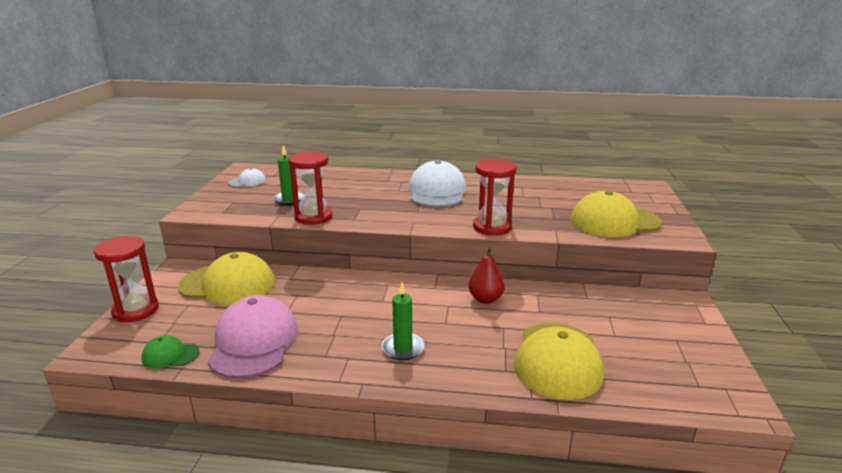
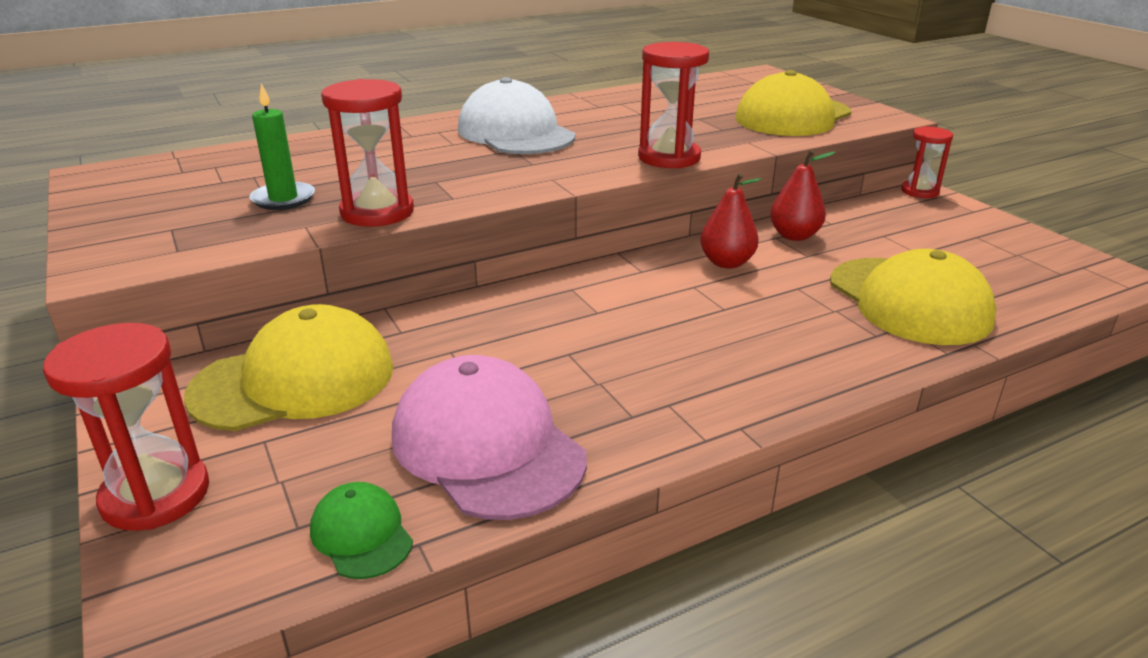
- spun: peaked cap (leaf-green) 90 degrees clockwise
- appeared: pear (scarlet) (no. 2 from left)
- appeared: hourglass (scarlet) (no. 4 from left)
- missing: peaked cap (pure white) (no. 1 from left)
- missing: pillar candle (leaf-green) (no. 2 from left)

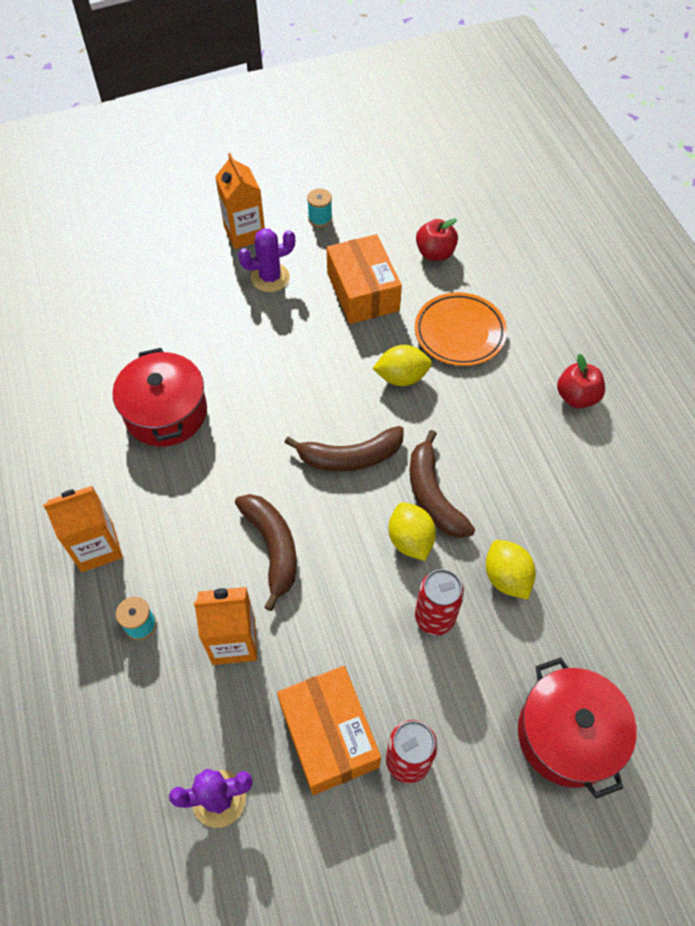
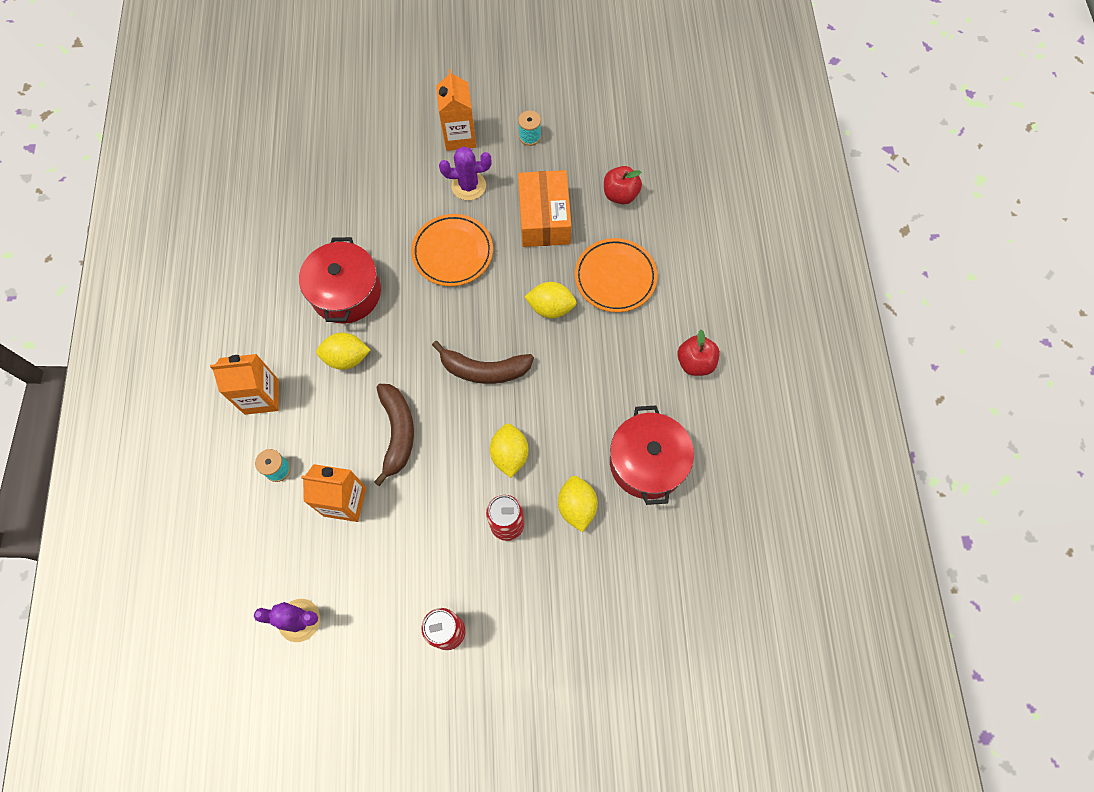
- appeared: toy lemon (bright yellow) (no. 1 from left)
- appeared: flat dish (orange-coloured) (no. 1 from left)
- relocated: cooking pot (scarlet) (no. 2 from left)
- missing: box (orange-coloured) (no. 1 from left)
- missing: banana fruit (dark brown) (no. 3 from left)

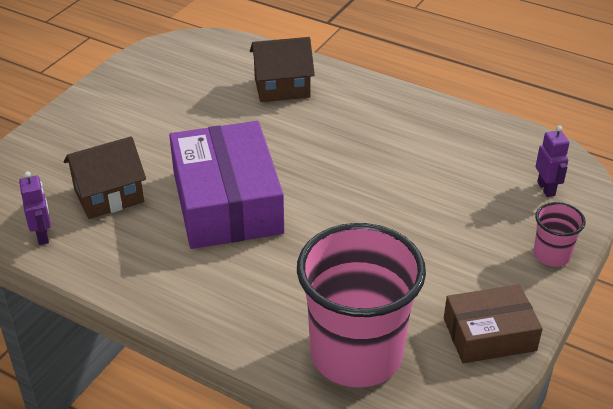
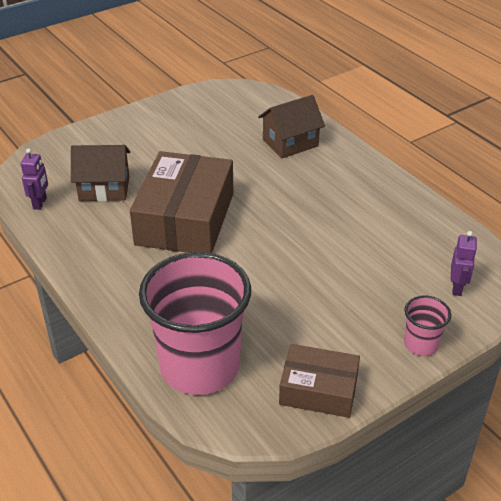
- colour: box (violet) to box (dark brown) (no. 1 from left)
- spun: house (dark brown) (no. 2 from left) 45 degrees counterclockwise

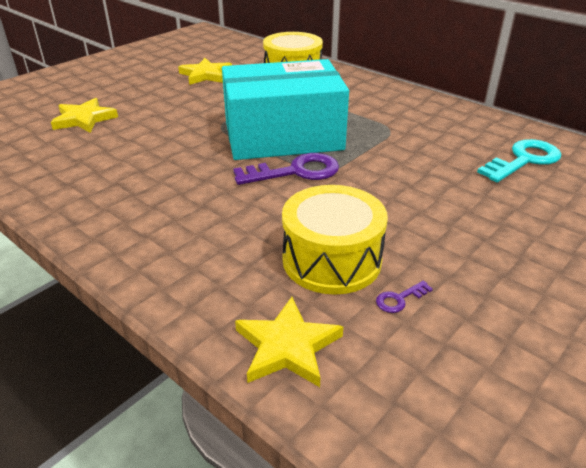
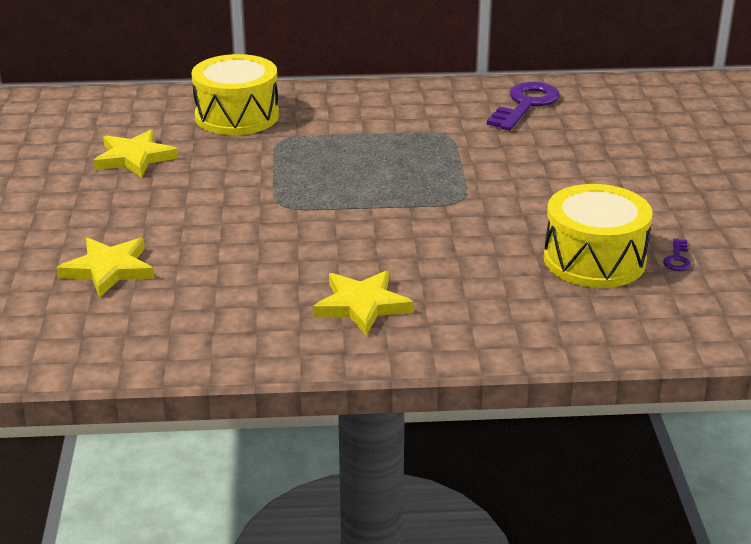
- relocated: star (bright yellow) (no. 3 from left)
- relocated: door key (violet) (no. 1 from left)
- missing: box (aqua)
- missing: door key (aqua)

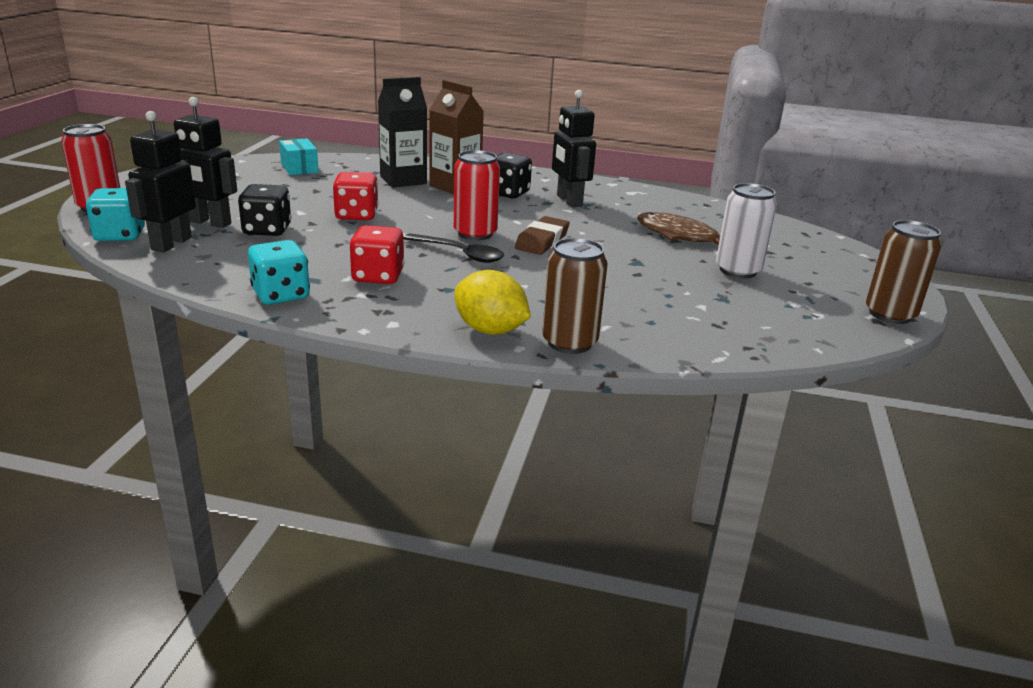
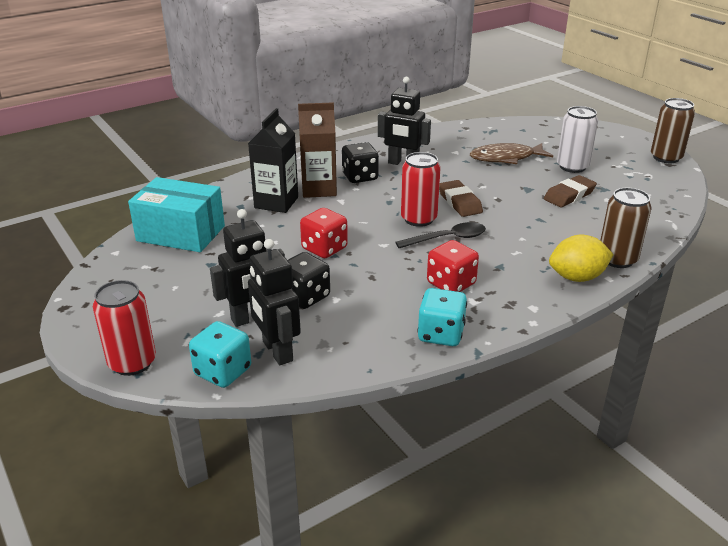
- size: box (aqua) x1.83
- appeared: pencil eraser (dark brown) (no. 2 from left)

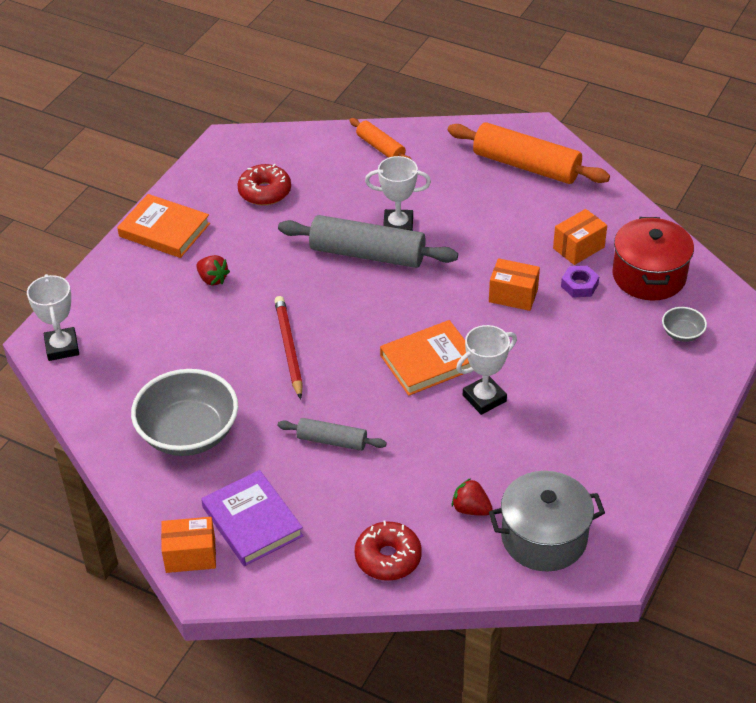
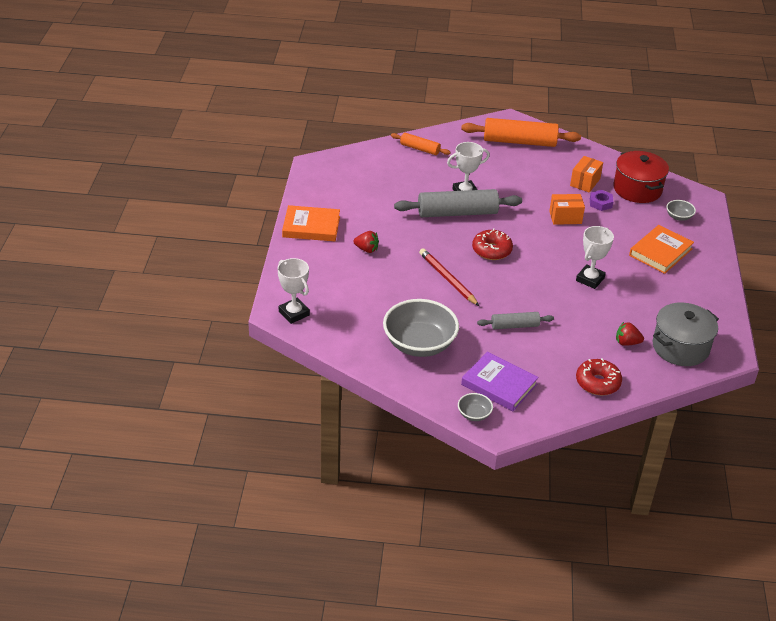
- exchanged: box (orange-coloured) (no. 1 from left) to deep dish (ash-grey) (no. 2 from left)
- relocated: donut (scarlet) (no. 1 from left)
- relocated: hardcover (orange-coloured) (no. 2 from left)

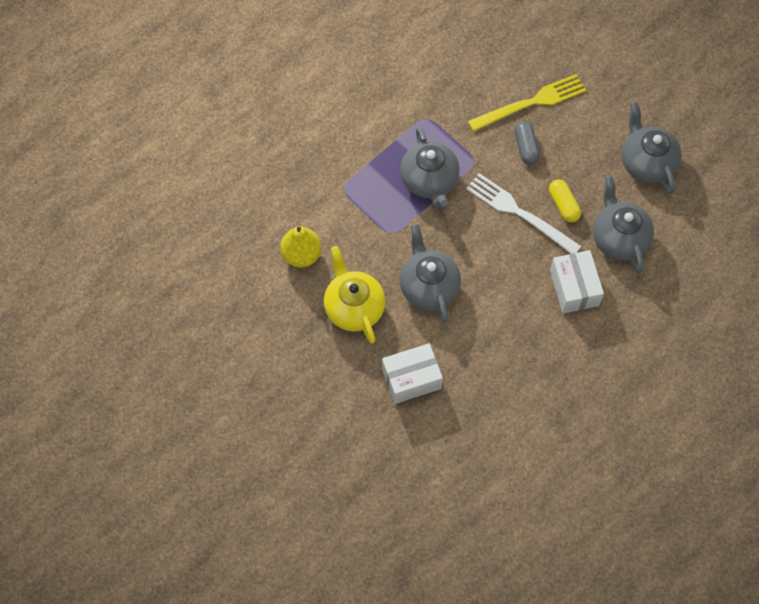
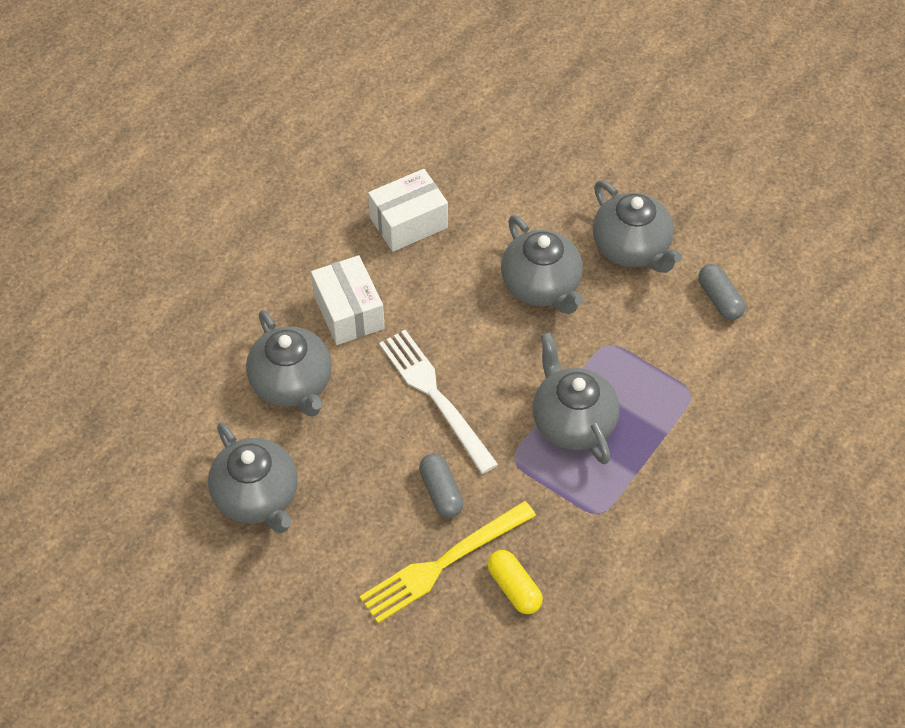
- relocated: box (pure white) (no. 1 from left in the first image) to box (pure white) (no. 2 from left)
- spun: table fork (pure white) 150 degrees counterclockwise
- relocated: pill shape (bright yellow)
- colour: tea pot (bright yellow) to tea pot (ash-grey) (no. 5 from left)
- exchanged: pear (bright yellow) to pill shape (ash-grey) (no. 2 from left)

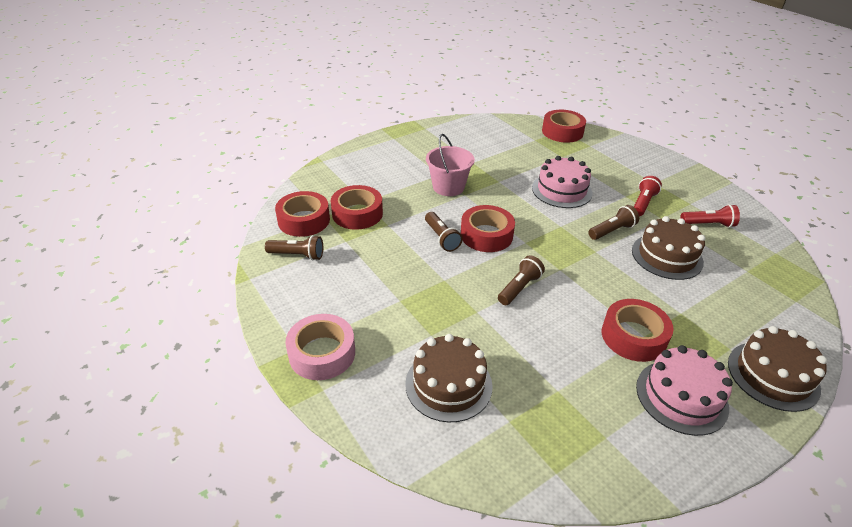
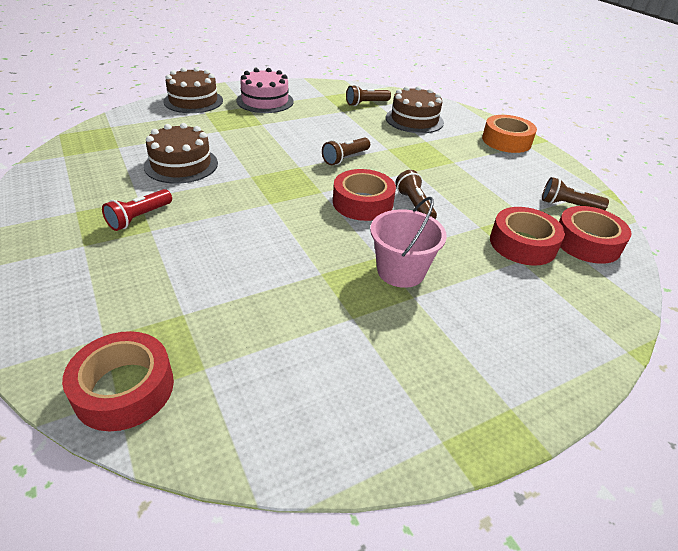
- relocated: pocket torch (dark brown) (no. 4 from left in the first image) to pocket torch (dark brown) (no. 2 from left)
- colour: tape (rosy) to tape (orange-coloured)
- missing: layer cake (rosy) (no. 1 from left)
- missing: tape (scarlet) (no. 5 from left)
- missing: pocket torch (scarlet) (no. 2 from left)

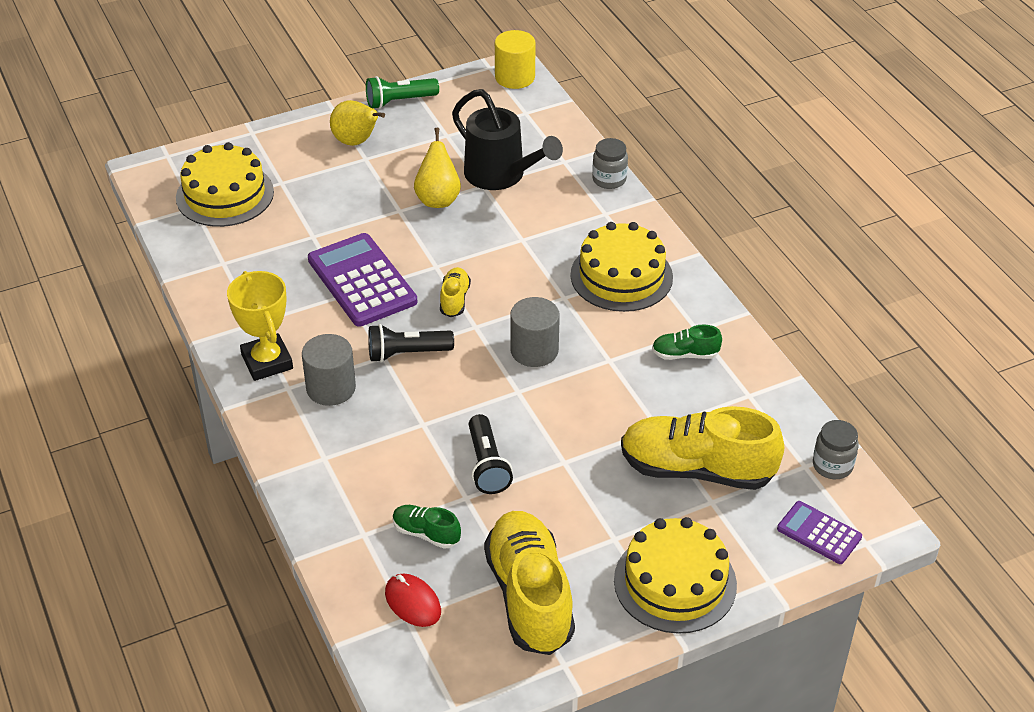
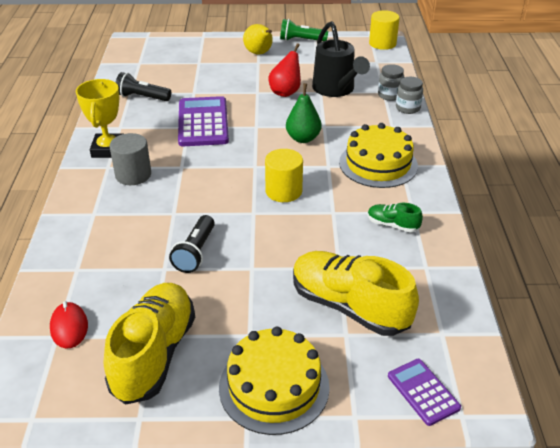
- relocated: pocket torch (black) (no. 1 from left)
- colour: cylinder shape (ash-grey) (no. 2 from left) to cylinder shape (bright yellow) (no. 1 from left)
- colour: pear (bright yellow) (no. 2 from left) to pear (scarlet)
- appeared: pear (leaf-green)
- relocated: jam jar (ash-grey) (no. 2 from left in the first image) to jam jar (ash-grey) (no. 1 from left)
- missing: layer cake (bright yellow) (no. 1 from left)
- missing: sneaker (leaf-green) (no. 1 from left)
- missing: sneaker (bright yellow) (no. 1 from left)

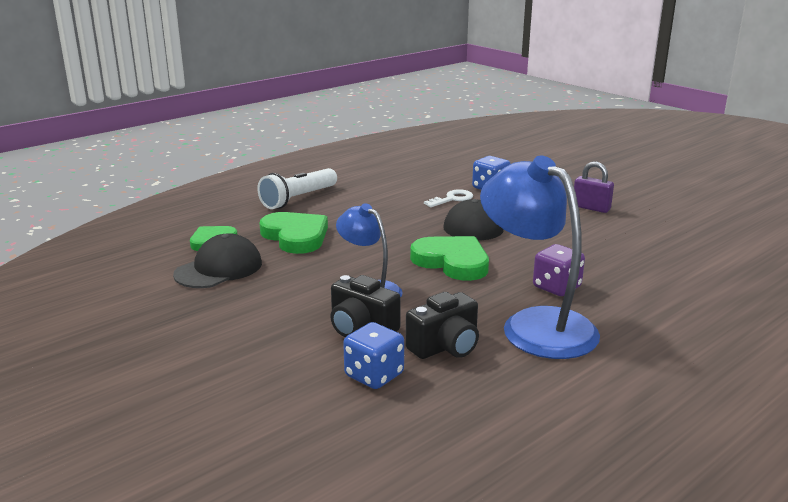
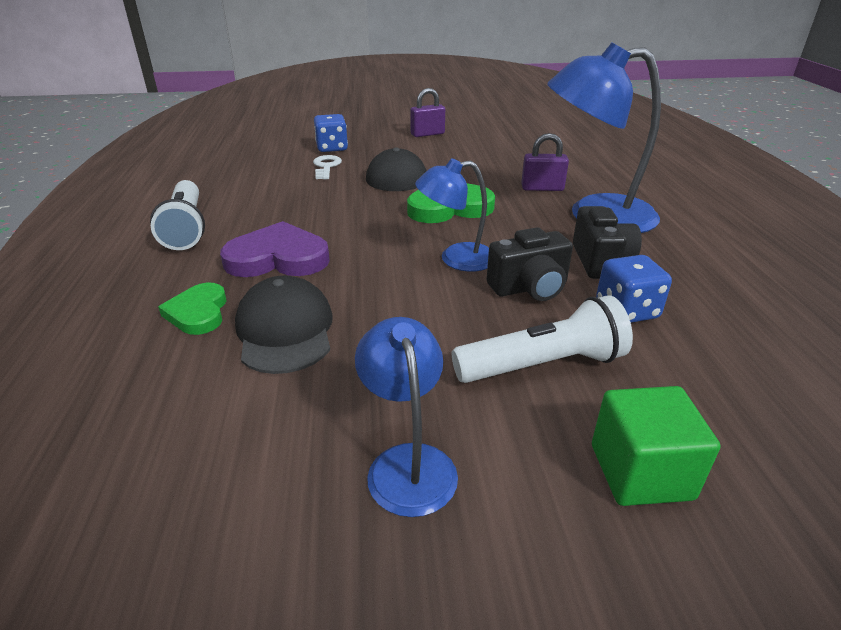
- colour: love heart (leaf-green) (no. 2 from left) to love heart (violet)
- appeared: reading lamp (royal blue) (no. 1 from left)
- appeared: pocket torch (pure white) (no. 2 from left)
- exchanged: die (violet) to lock (violet) (no. 2 from left)
- appeared: solid cube (leaf-green)

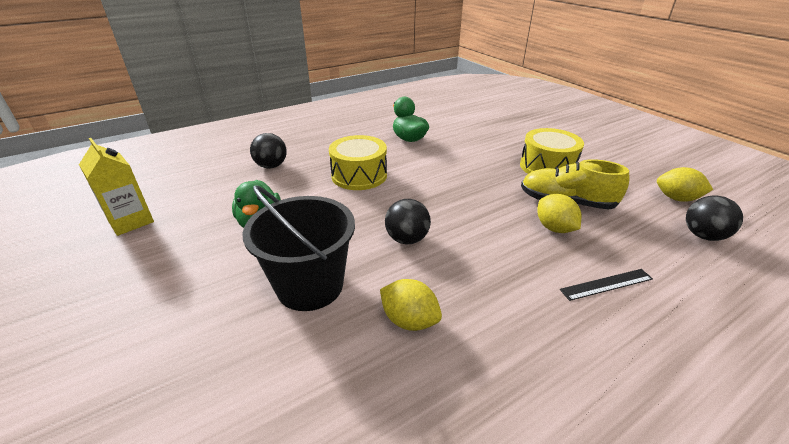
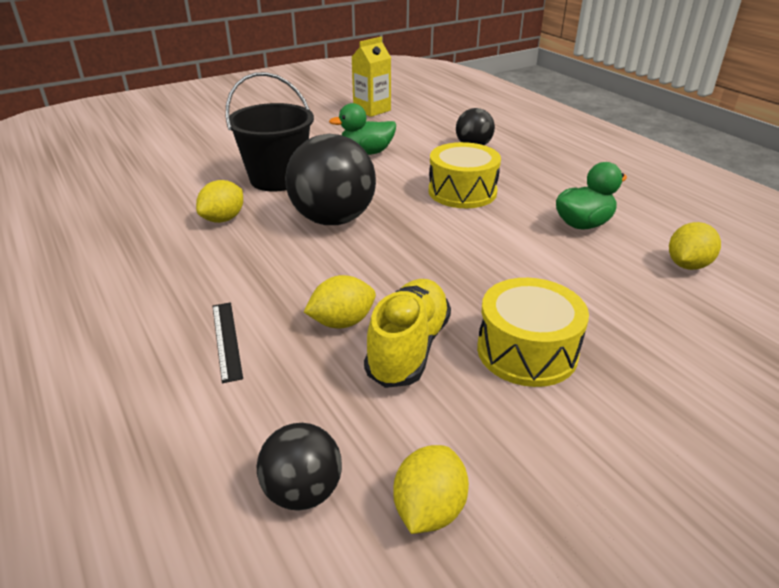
- size: play ball (black) (no. 2 from left) x1.83
- appeared: toy lemon (bright yellow) (no. 4 from left)

